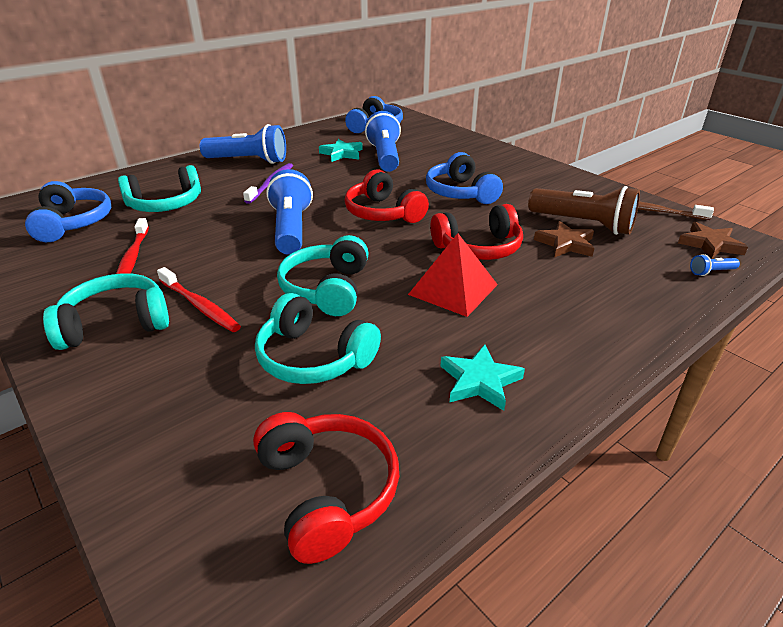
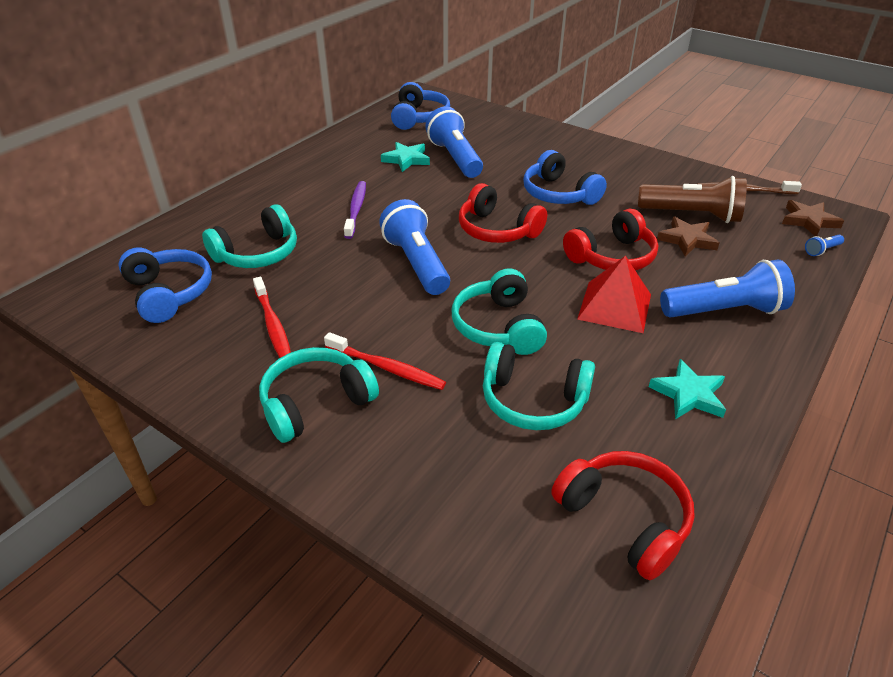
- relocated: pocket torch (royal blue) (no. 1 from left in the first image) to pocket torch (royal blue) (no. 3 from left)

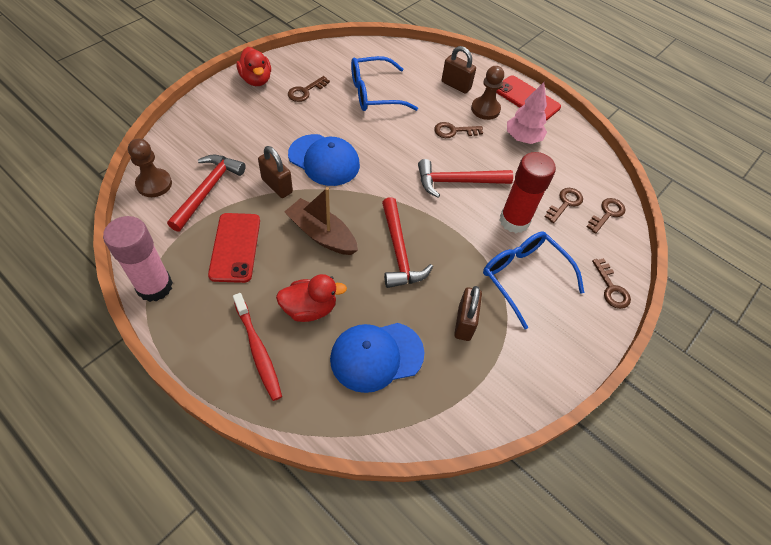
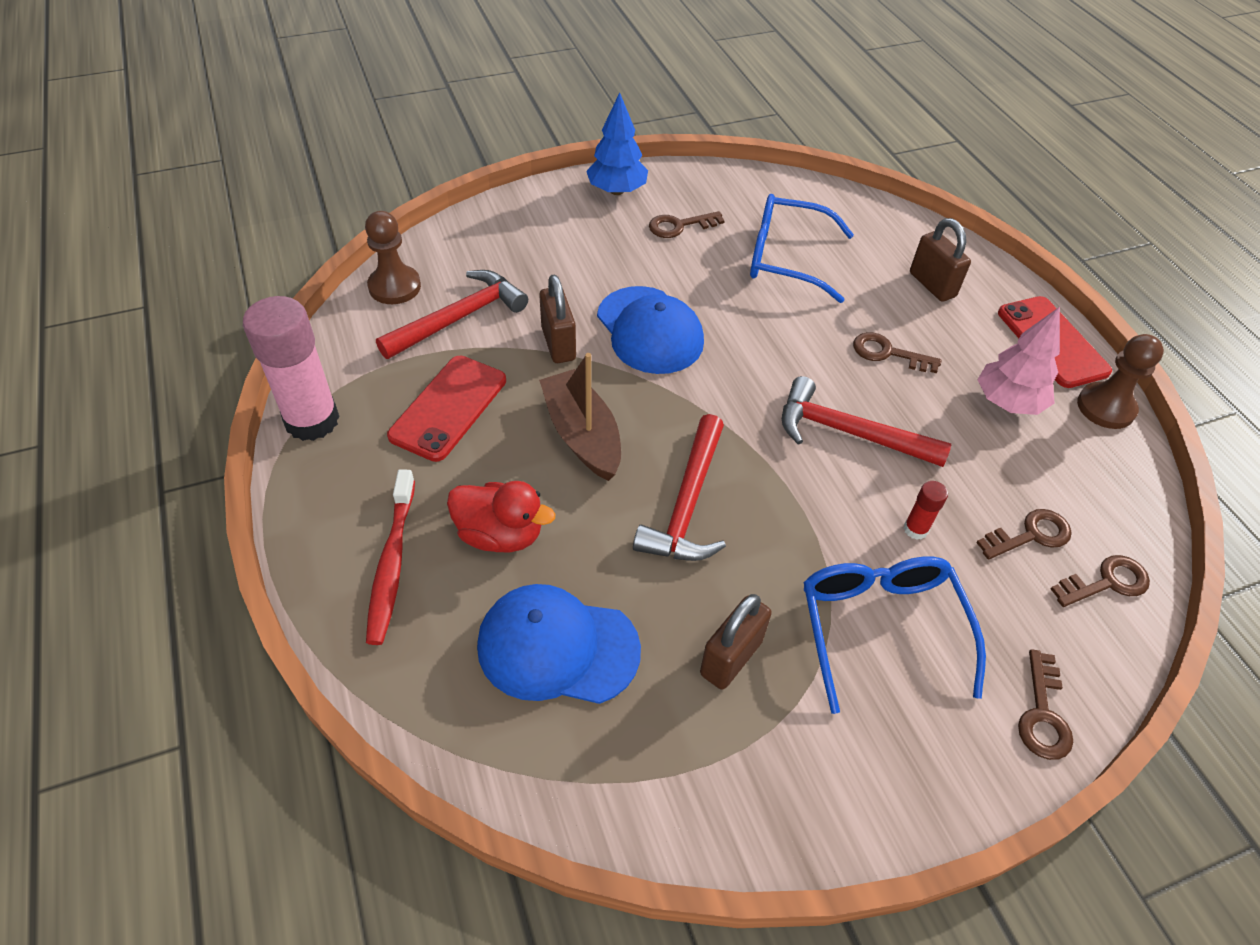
- exchanged: duck (scarlet) (no. 1 from left) to toy tree (royal blue)
- size: glue (scarlet) x0.43
- relocated: pawn (dark brown) (no. 2 from left)

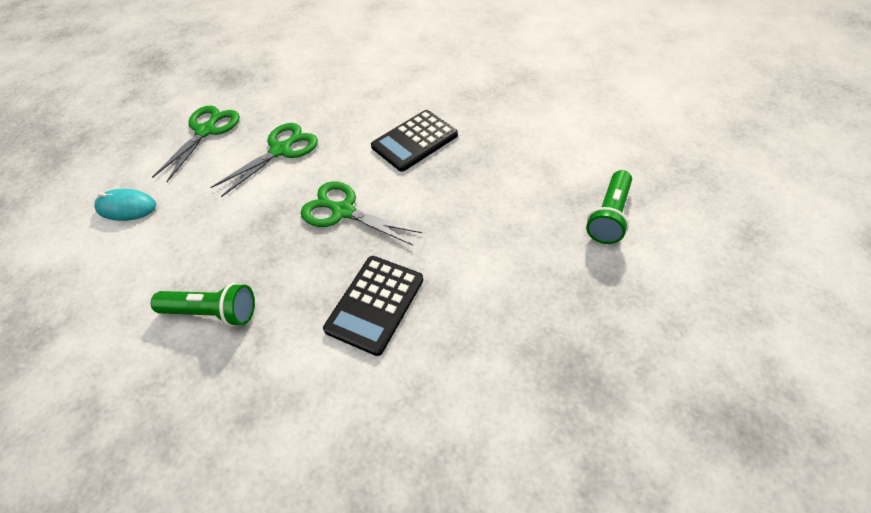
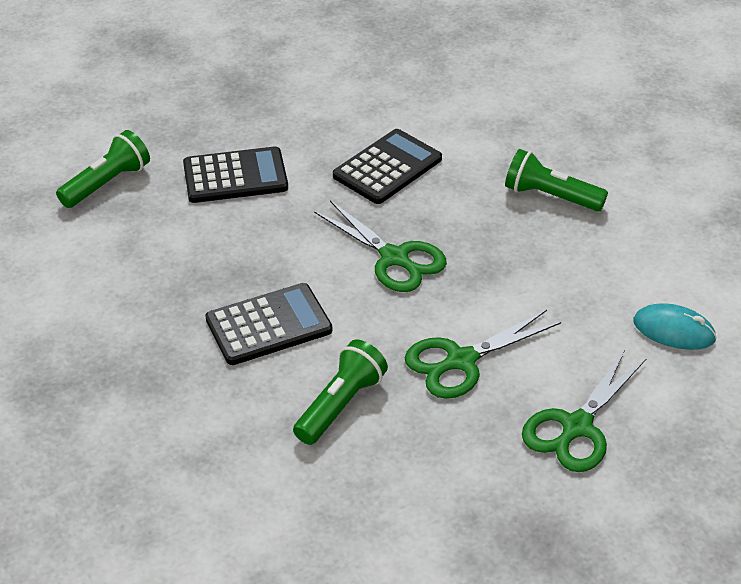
- appeared: calculator (black) (no. 1 from left)
- appeared: pocket torch (leaf-green) (no. 2 from left)

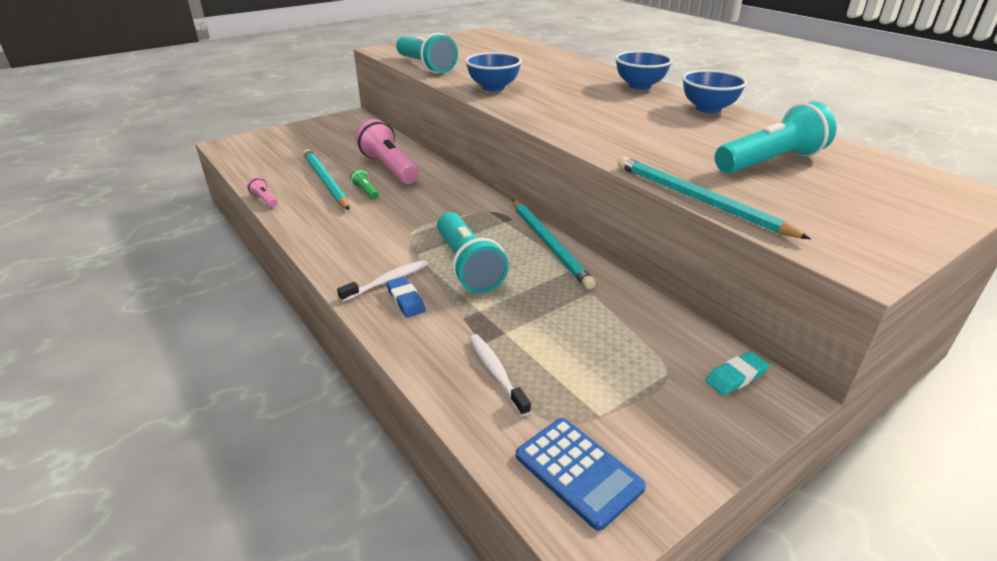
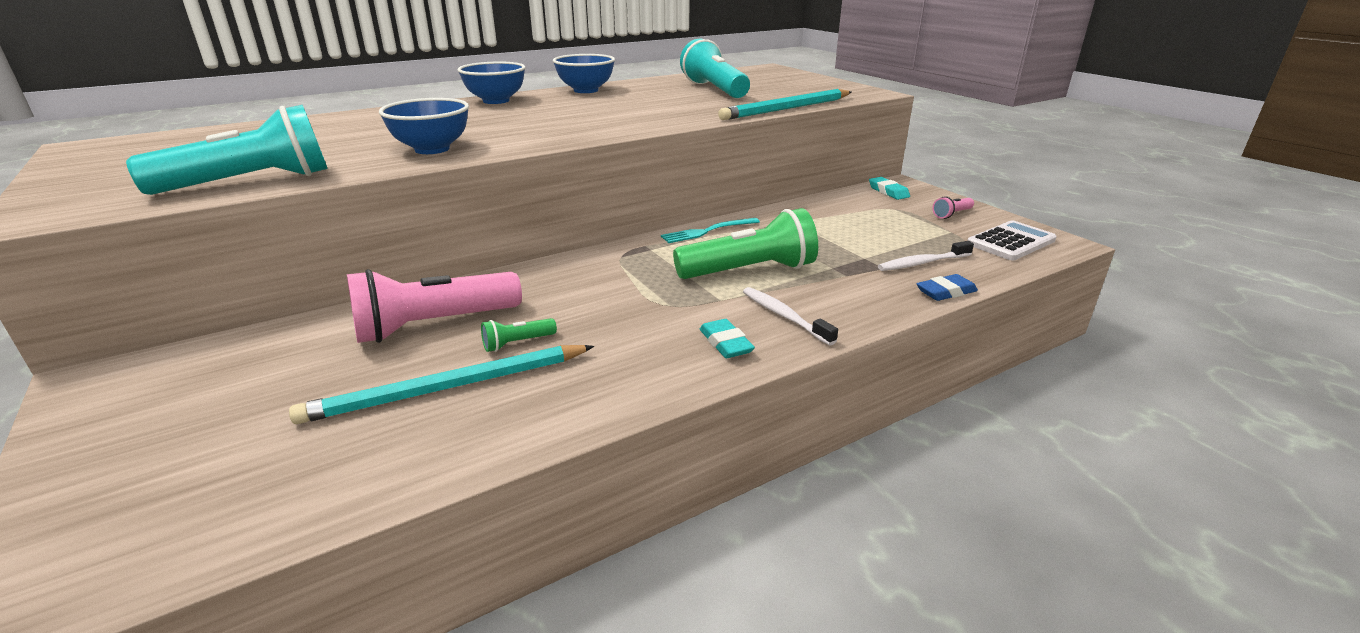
- exchanged: lead pencil (aqua) (no. 2 from left) to table fork (aqua)
- colour: pocket torch (aqua) (no. 2 from left) to pocket torch (leaf-green) (no. 2 from left)
- appeared: pencil eraser (aqua) (no. 1 from left)
- relocated: pencil eraser (royal blue)
- relocated: pocket torch (rosy) (no. 1 from left in the first image) to pocket torch (rosy) (no. 2 from left)
- colour: calculator (royal blue) to calculator (pure white)

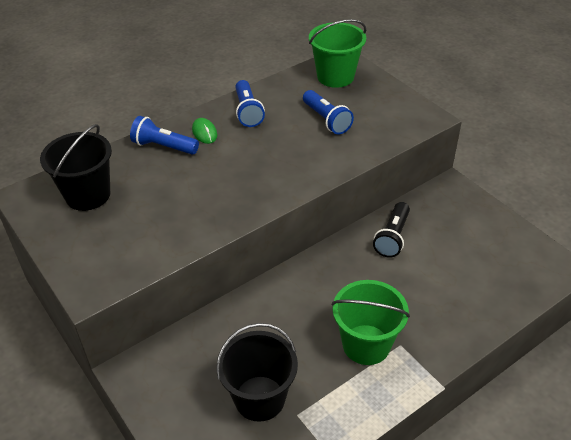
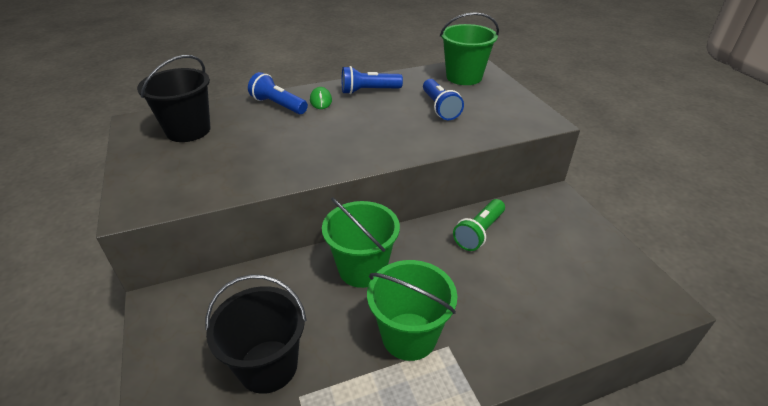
- appeared: sand bucket (leaf-green) (no. 1 from left)
- spun: pocket torch (royal blue) (no. 2 from left) 75 degrees clockwise
- colour: pocket torch (black) to pocket torch (leaf-green)

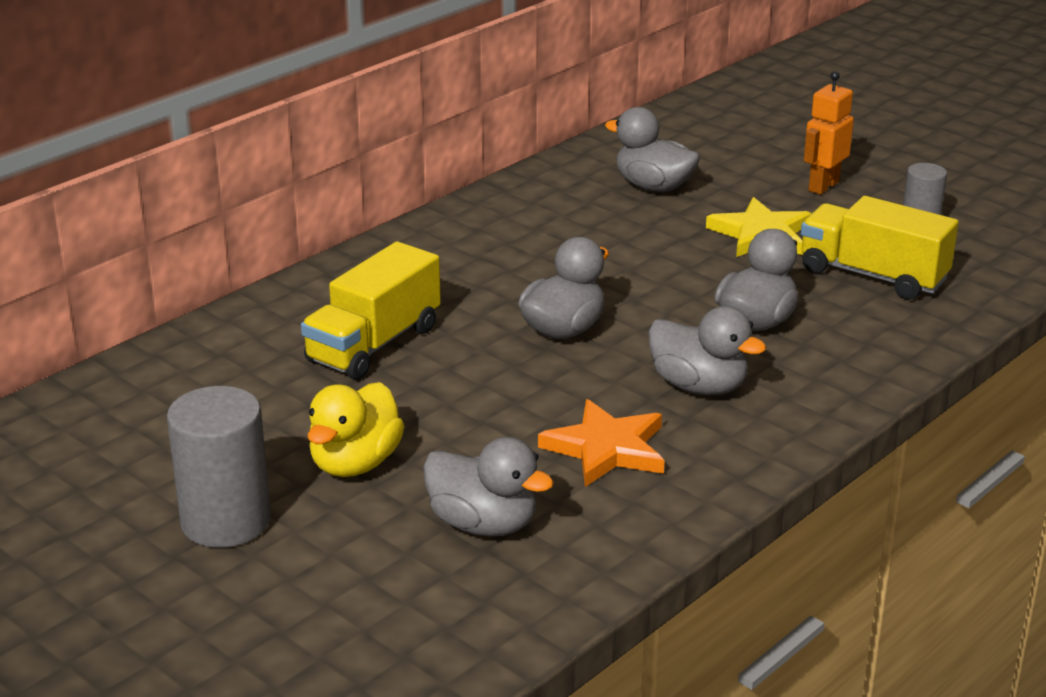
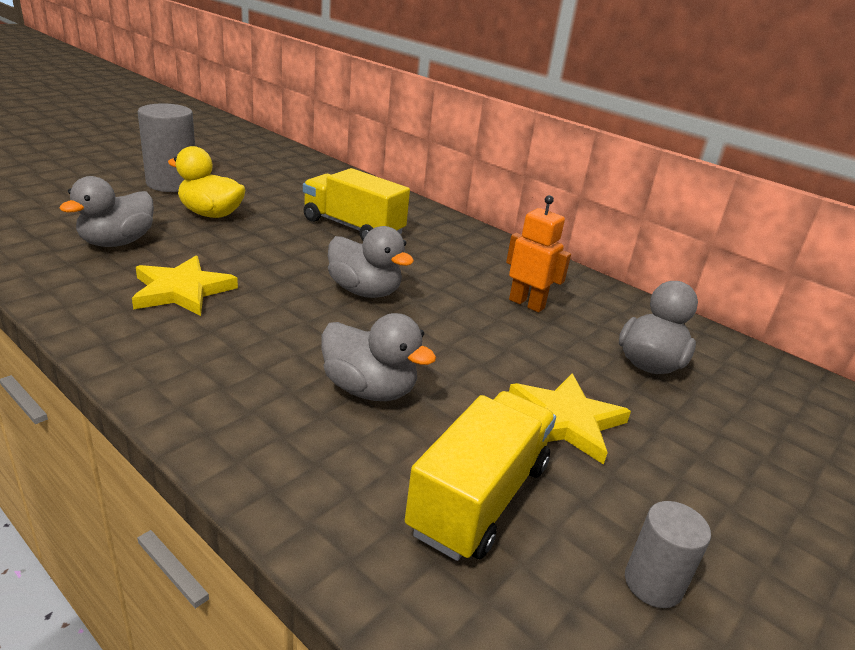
- colour: star (orange-coloured) to star (bright yellow) (no. 1 from left)
- relocated: robot (orange-coloured)
- missing: duck (ash-grey) (no. 4 from left)

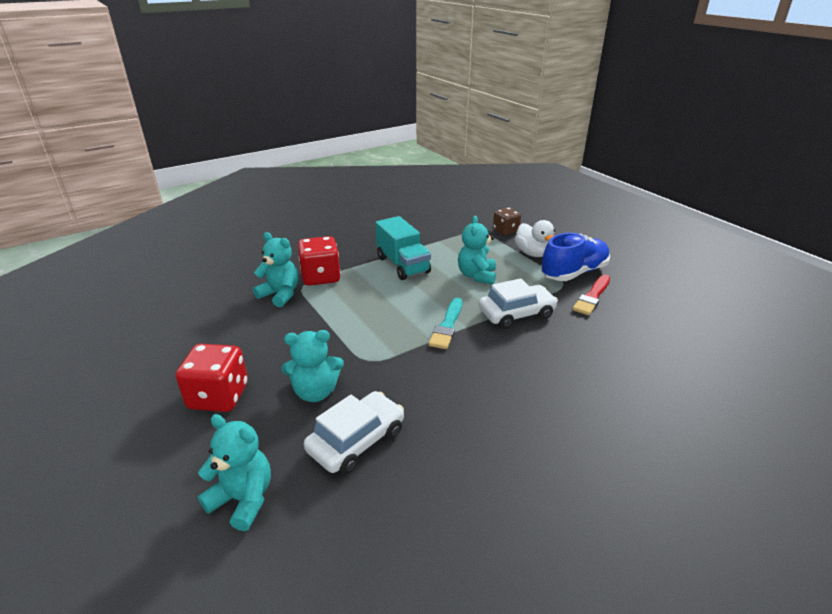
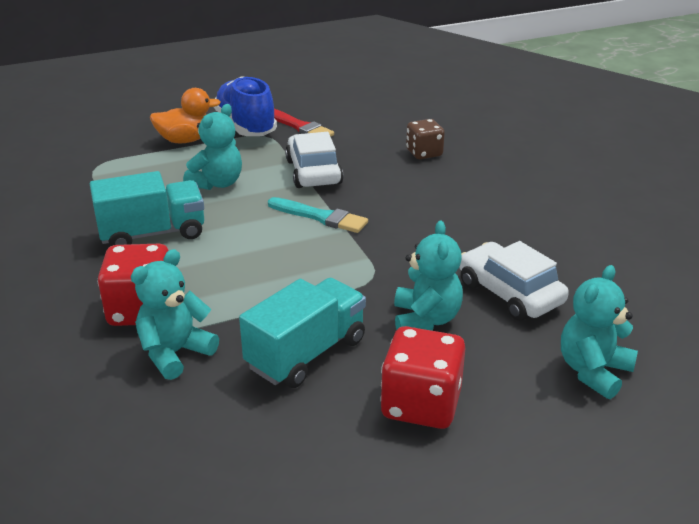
- colour: duck (pure white) to duck (orange-coloured)
- spun: teddy (aqua) (no. 4 from left in the first image) 75 degrees counterclockwise
- appeared: lorry (aqua) (no. 2 from left)
- relocated: die (dark brown)

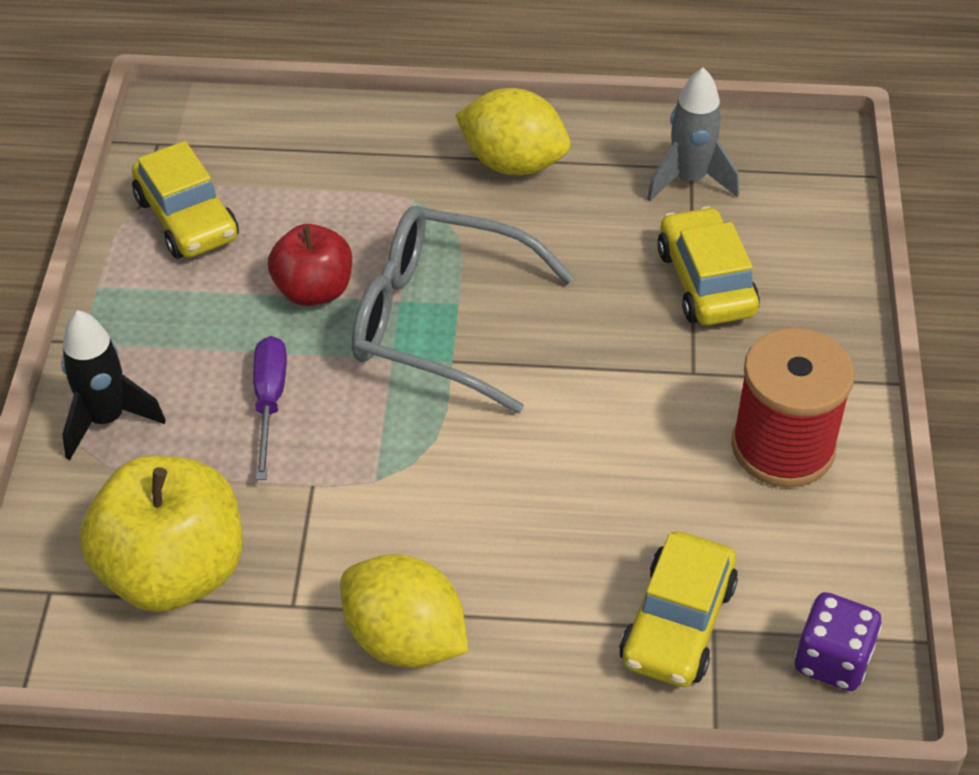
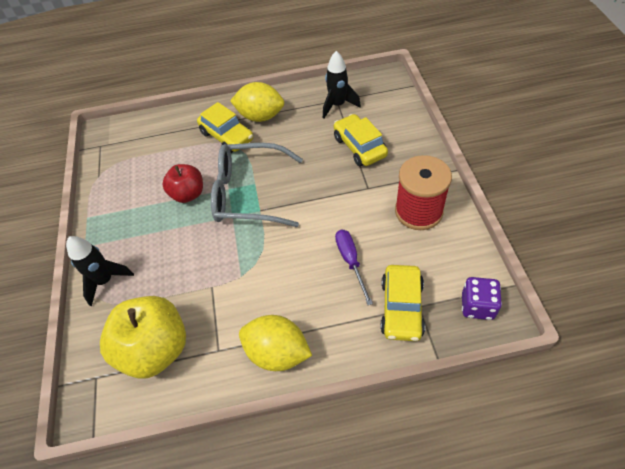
- relocated: automobile (bright yellow) (no. 1 from left)
- colour: rocket (ash-grey) to rocket (black) (no. 2 from left)
- relocated: screwdriver (violet)

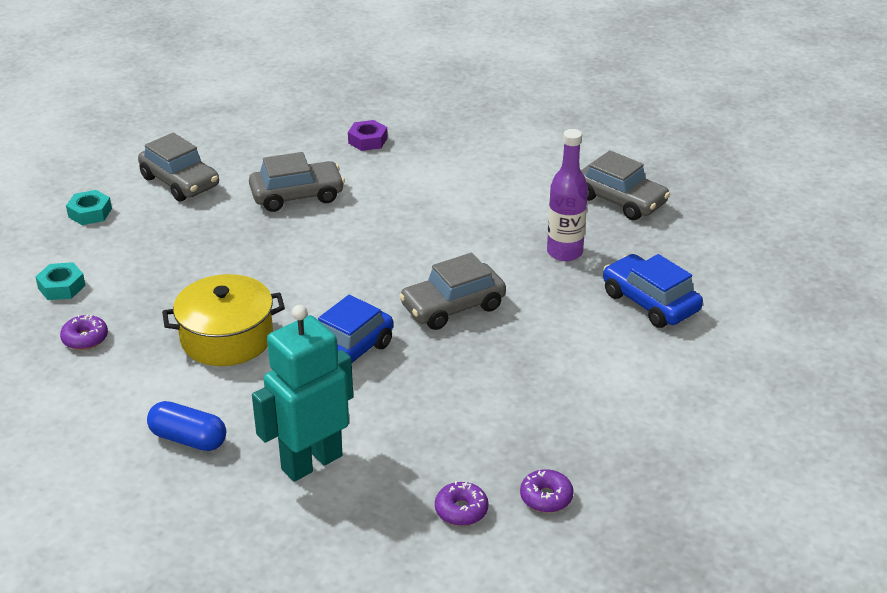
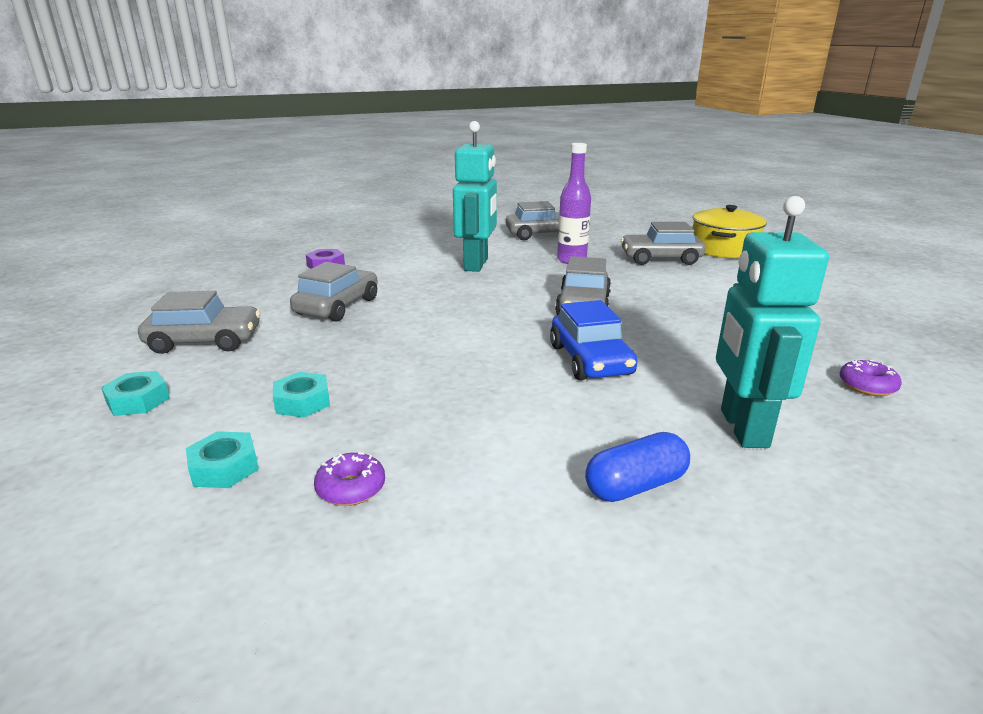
- appeared: nut (aqua) (no. 3 from left)
- appeared: robot (aqua) (no. 1 from left)
- colour: automobile (royal blue) (no. 2 from left) to automobile (ash-grey) (no. 5 from left)
- relocated: cooking pot (bright yellow)
- missing: donut (violet) (no. 3 from left)

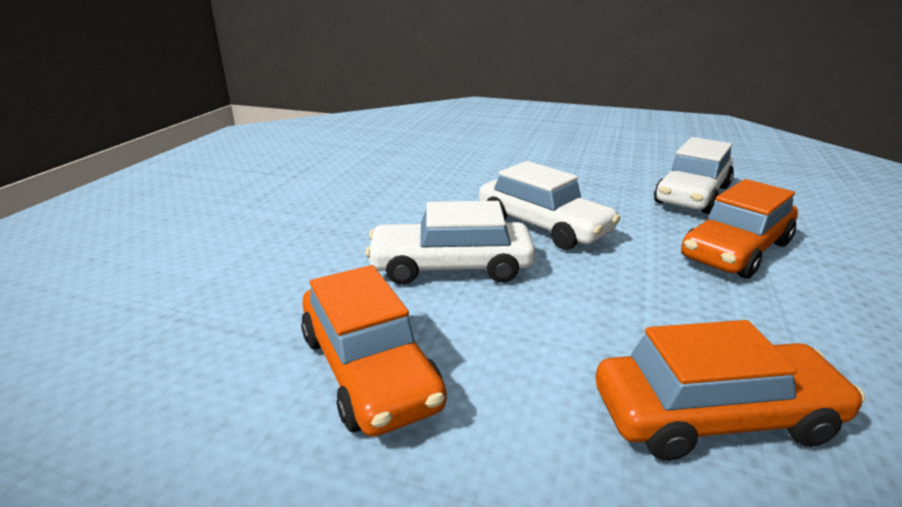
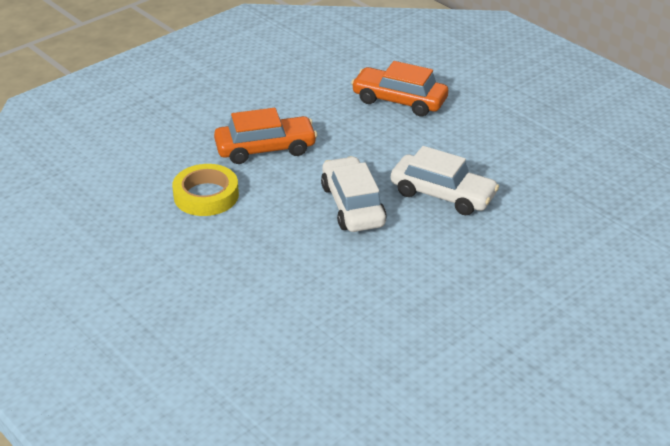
- exchanged: automobile (pure white) (no. 3 from left) to tape (bright yellow)
- missing: automobile (orange-coloured) (no. 1 from left)

